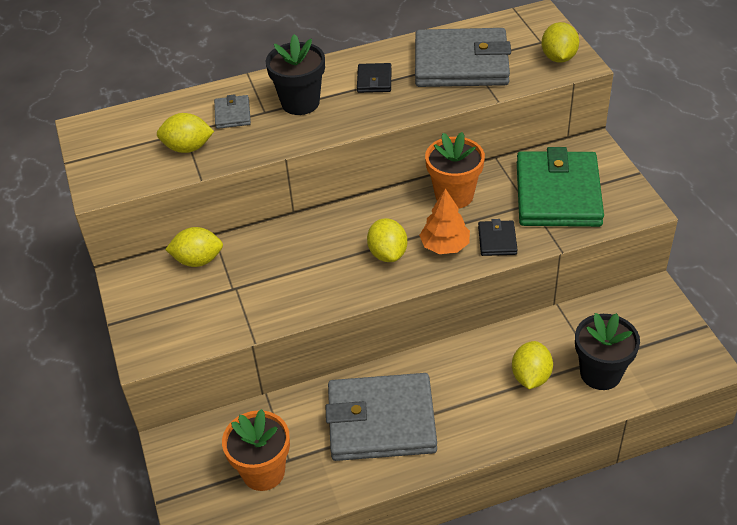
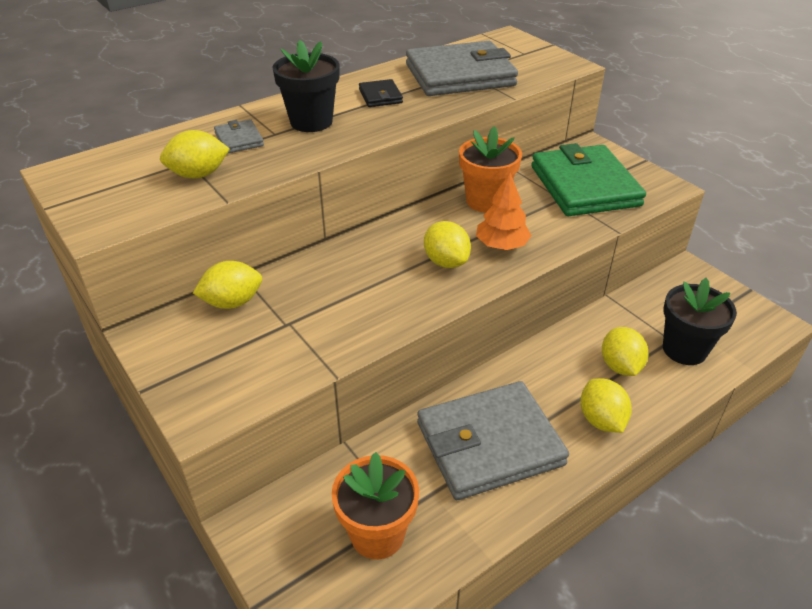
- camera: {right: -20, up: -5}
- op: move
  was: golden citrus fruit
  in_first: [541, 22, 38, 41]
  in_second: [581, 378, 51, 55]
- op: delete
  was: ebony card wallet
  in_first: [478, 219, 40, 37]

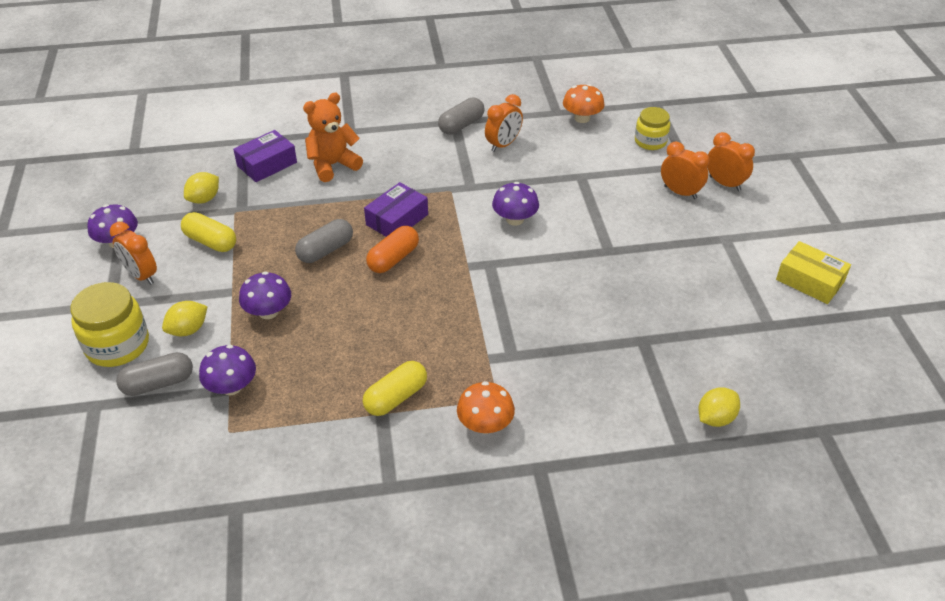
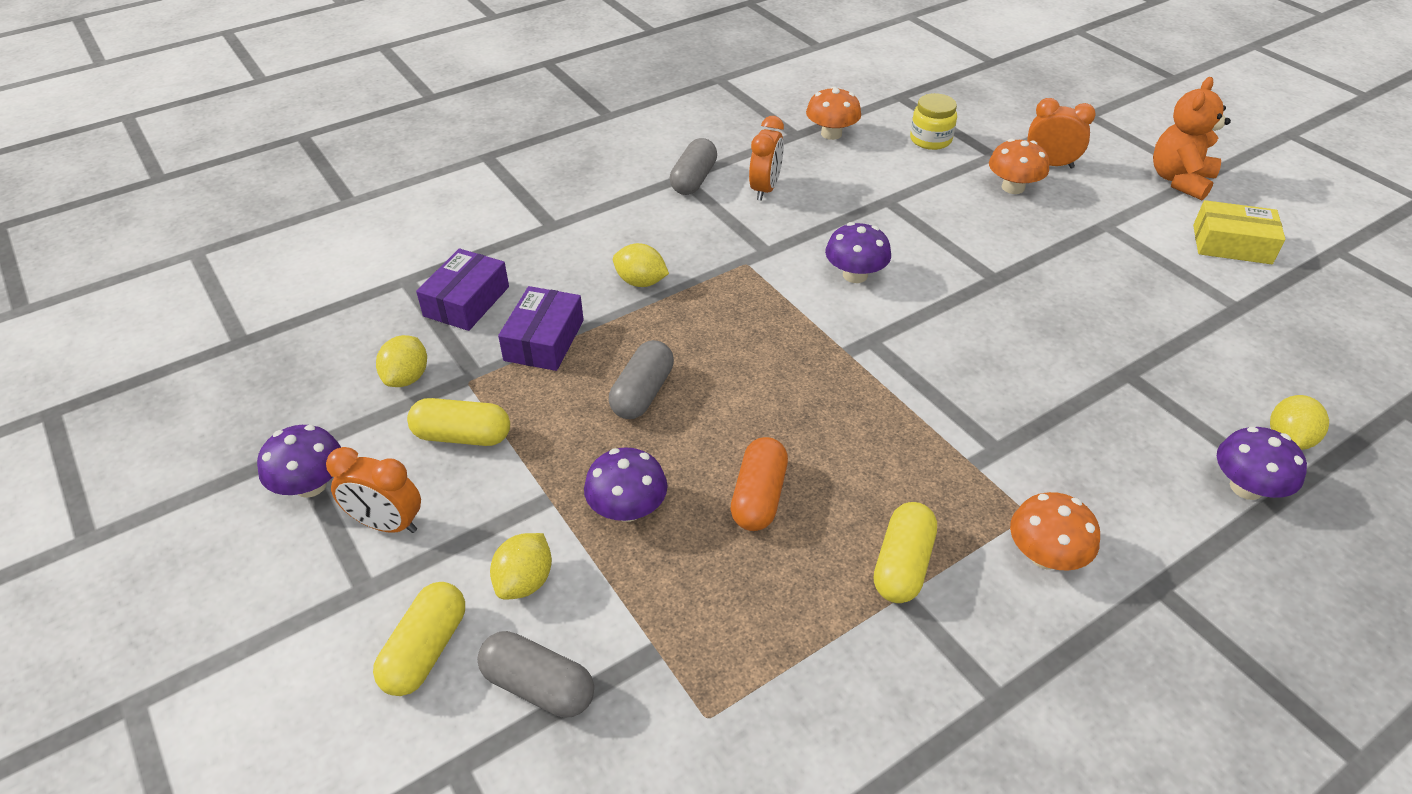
- camera: {right: -25, up: 0}
- op: move
  was: orange teddy bear
  in_first: [303, 93, 60, 89]
  in_second: [1153, 77, 78, 123]
- op: replace
  was: orange clock
  now: orange fungus
  in_first: [661, 142, 48, 57]
  in_second: [989, 139, 60, 55]
- op: move
  was: royal purple parcel
  in_first: [364, 182, 64, 55]
  in_second: [498, 286, 86, 85]
- op: move
  was: orange capsule
  in_first: [366, 226, 53, 47]
  in_second: [731, 437, 57, 94]
- op: replace
  was: golden preserve jar
  now: golden capsule
  in_first: [70, 282, 79, 85]
  in_second: [373, 582, 92, 114]
- op: move
  was: royal purple fungus
  in_first: [199, 345, 57, 50]
  in_second: [1217, 427, 90, 73]
- op: rotate
  was: gray capsule
  in_first: [116, 352, 77, 44]
  in_second: [477, 631, 117, 87]
  clockwise: 75
- op: insert
  now: golden citrus fruit
  in_second: [613, 243, 56, 44]

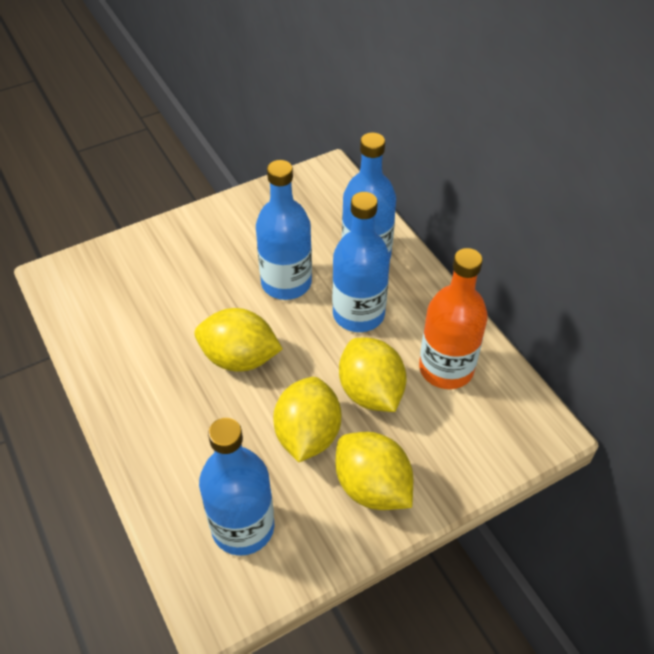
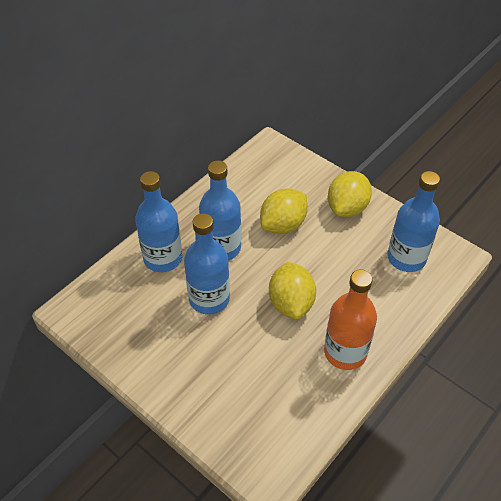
- camera: {right: -110, up: 0}
- op: move
  was: orange bottle
  in_first: [419, 248, 69, 141]
  in_second: [324, 269, 53, 101]
- op: delete
  was: golden citrus fruit
  in_first: [273, 377, 68, 85]

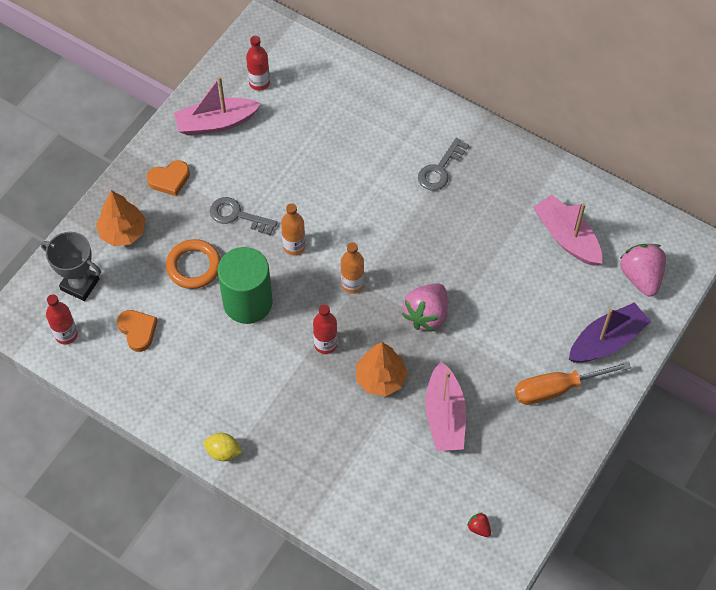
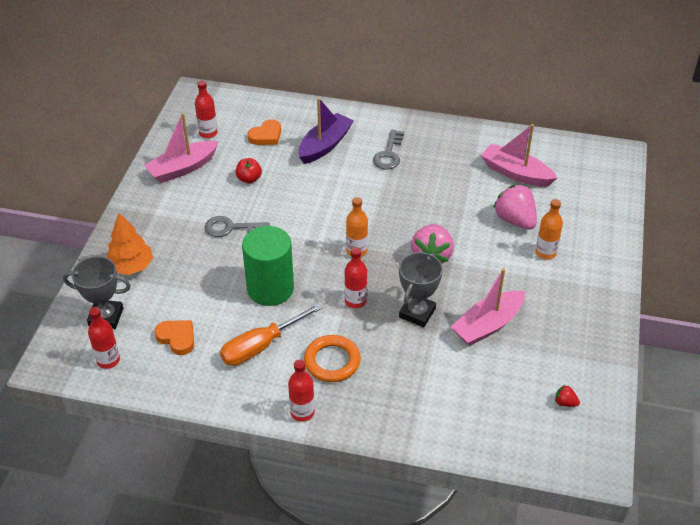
- camera: {right: -20, up: -15}
- op: move
  was: orange heart shape
  in_first: [147, 160, 43, 36]
  in_second: [248, 119, 33, 26]
- op: move
  was: orange bottle
  in_first: [281, 203, 25, 52]
  in_second: [535, 199, 28, 60]
- op: move
  was: orange torus
  in_first: [166, 239, 55, 50]
  in_second: [304, 335, 57, 47]
- op: move
  was: pink berry
  in_first: [620, 244, 46, 53]
  in_second: [493, 184, 44, 46]
- op: move
  was: royal purple toy boat
  in_first: [569, 302, 82, 61]
  in_second: [298, 98, 56, 66]
- op: replace
  was: orange fir tree
  now: gray award cup
  in_first: [356, 342, 52, 54]
  in_second: [399, 252, 44, 75]
- op: move
  was: orange flat screwdriver
  in_first: [515, 361, 116, 44]
  in_second: [220, 303, 103, 63]
- op: rotate
  was: pink toy boat
  in_first: [425, 362, 41, 89]
  in_second: [451, 268, 74, 78]
  clockwise: 75
- op: replace
  was: golden citrus fruit
  now: red bottle
  in_first: [204, 433, 39, 28]
  in_second: [288, 359, 27, 63]
- op: insert
  now: red apple
  in_second: [235, 158, 27, 25]

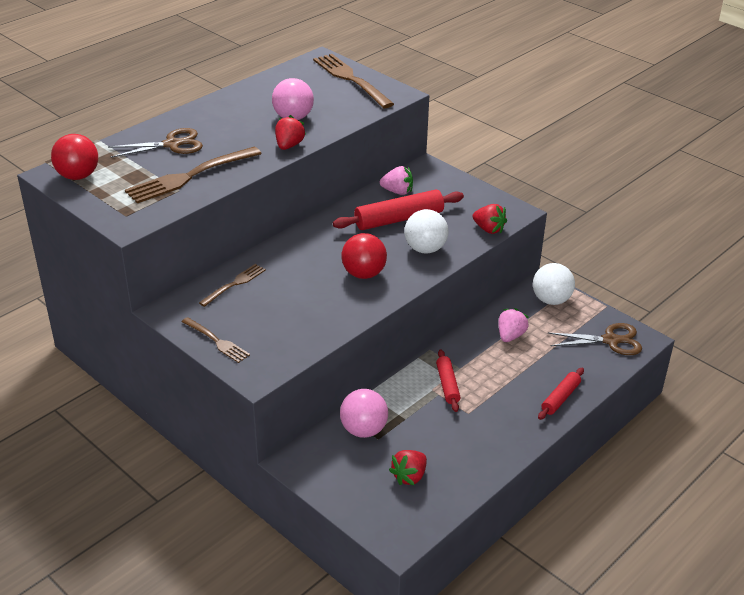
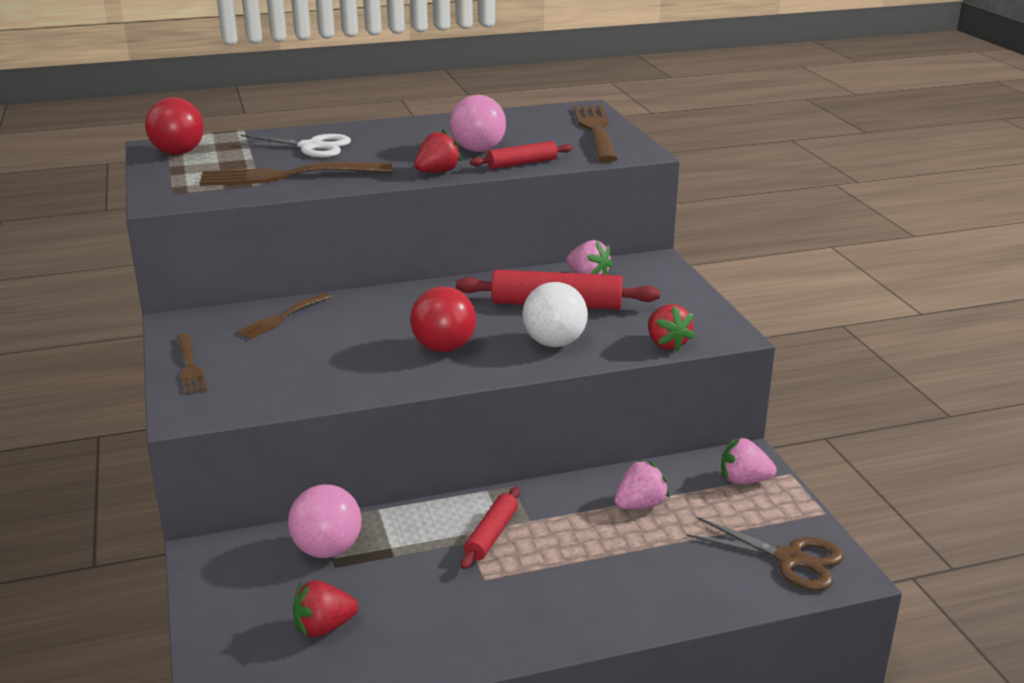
- camera: {right: 30, up: -10}
- op: recolor
  was: russet shears
  now: snow-white shears
  in_first: [108, 128, 95, 30]
  in_second: [232, 134, 119, 24]
- op: replace
  was: snow-white ball
  now: pink berry
  in_first: [533, 263, 42, 42]
  in_second: [721, 438, 56, 46]
- op: rotate
  was: russet dinner fork
  in_first: [199, 264, 67, 43]
  in_second: [237, 293, 94, 46]
  clockwise: 150
- op: move
  was: red rolling pin
  in_first: [538, 368, 46, 52]
  in_second: [470, 141, 103, 28]

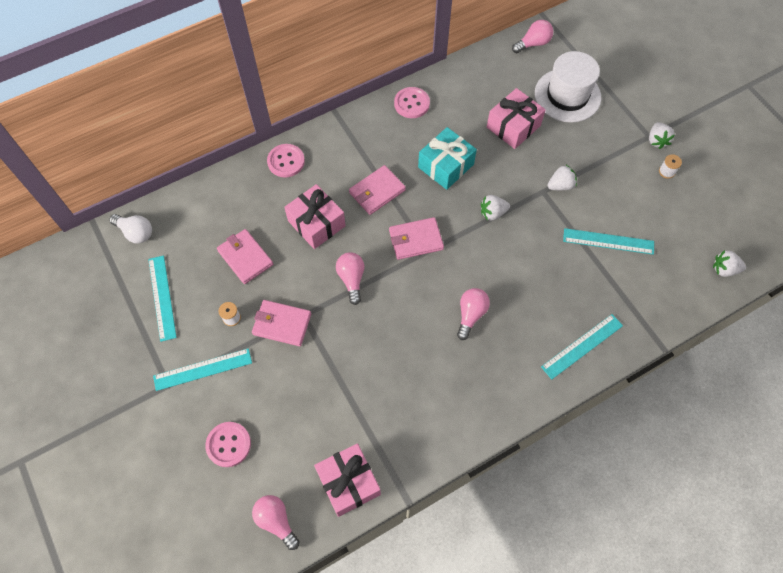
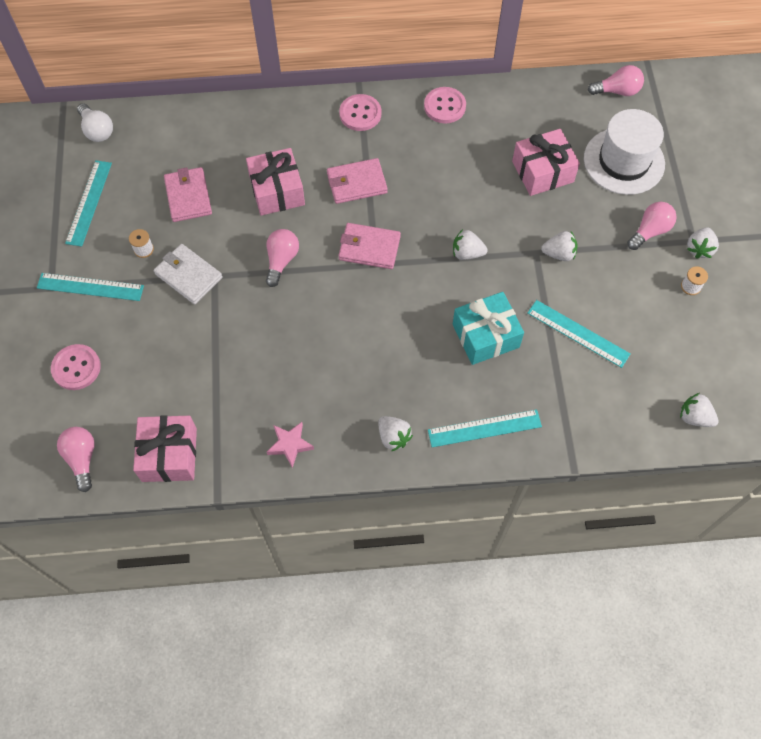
- camera: {right: 25, up: 0}
- op: move
  was: turquoise wrapped gift
  in_first: [418, 127, 59, 63]
  in_second: [453, 292, 71, 73]
- op: move
  was: pink shirt button
  in_first: [267, 144, 38, 33]
  in_second: [339, 94, 42, 37]
- op: move
  was: pink light bulb
  in_first: [457, 288, 33, 52]
  in_second: [627, 202, 50, 48]
- op: recolor
  was: pink card wallet
  now: snow-white card wallet
  in_first: [252, 300, 59, 46]
  in_second: [154, 244, 69, 61]
- op: insert
  now: snow-white berry
  in_second: [378, 416, 35, 35]
- op: insert
  now: pink star shape
  in_second: [267, 422, 47, 46]

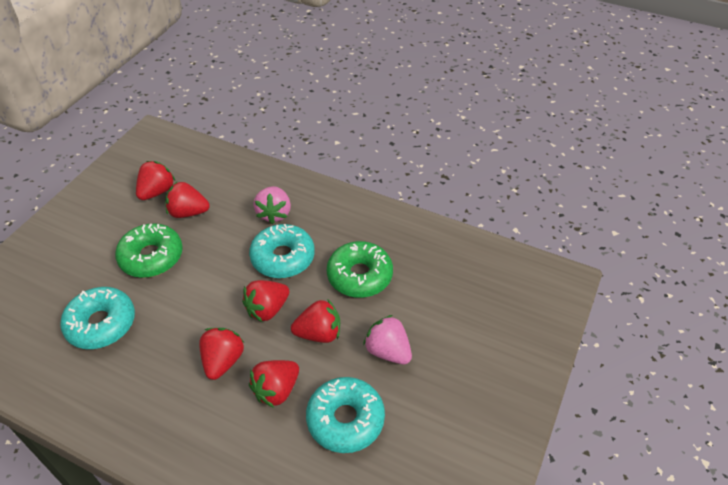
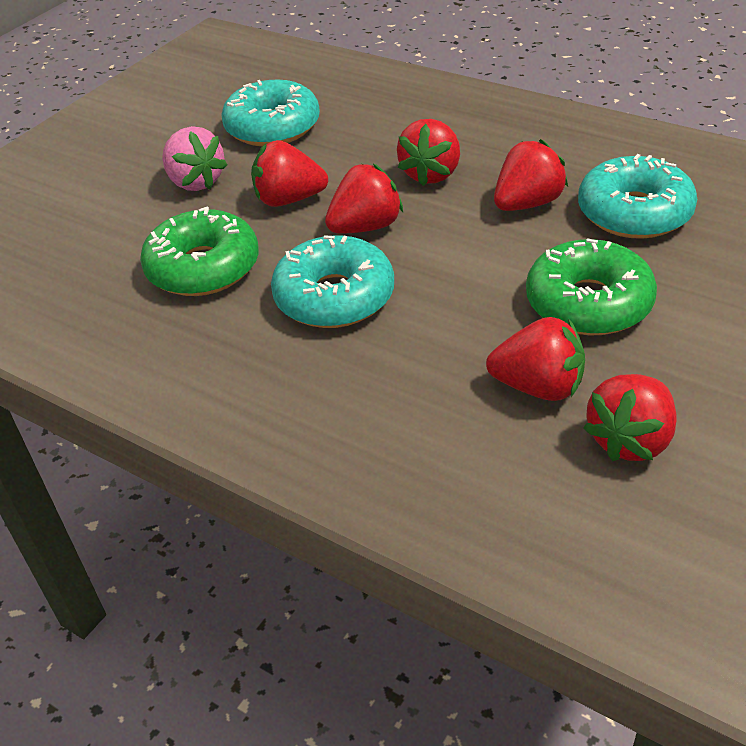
- camera: {right: -170, up: -5}
- op: delete
  was: pink berry
  in_first: [254, 186, 37, 38]
- op: move
  was: red berry
  in_first: [249, 360, 50, 48]
  in_second: [494, 139, 74, 72]

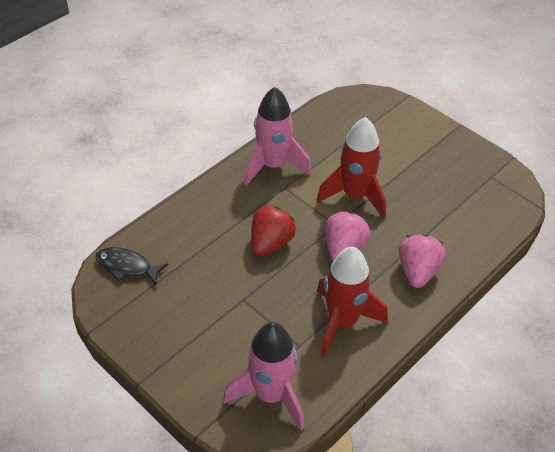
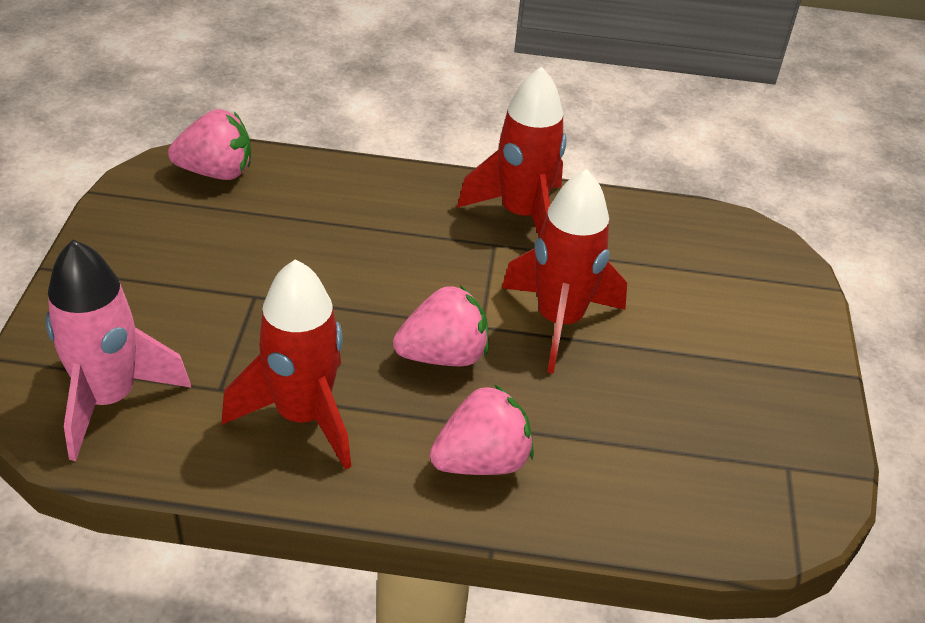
- camera: {right: 50, up: -5}
- op: recolor
  was: pink toy rocket
  now: red toy rocket
  in_first: [244, 87, 67, 99]
  in_second: [457, 66, 110, 171]
- op: delete
  was: red berry
  in_first: [251, 205, 45, 51]
- op: replace
  was: ebony fish figure
  now: pink berry
  in_first: [95, 247, 73, 38]
  in_second: [168, 109, 83, 71]

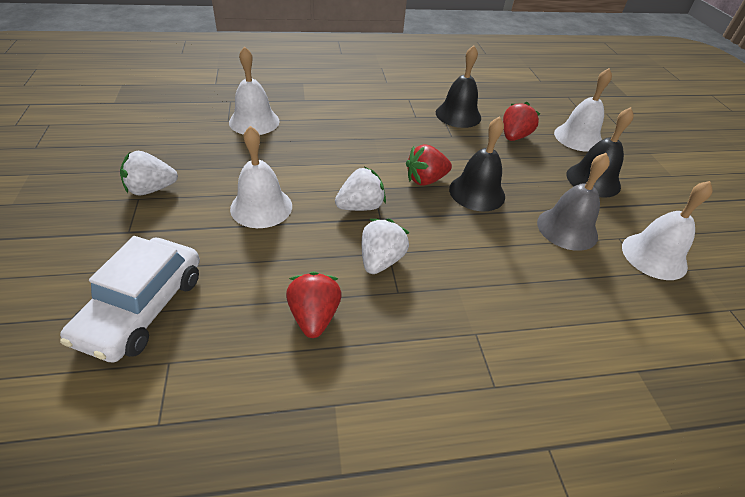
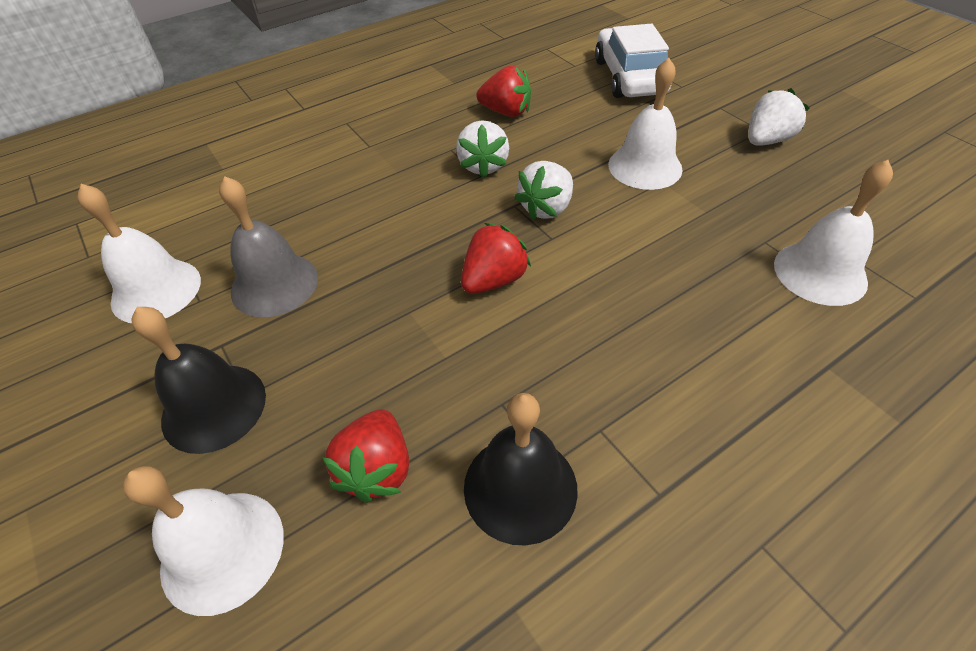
- camera: {right: 160, up: 5}
- op: delete
  was: ebony hand bell
  in_first: [449, 116, 56, 95]
- op: rotate
  was: red berry
  in_first: [286, 272, 56, 66]
  in_second: [477, 66, 54, 51]
  clockwise: -45

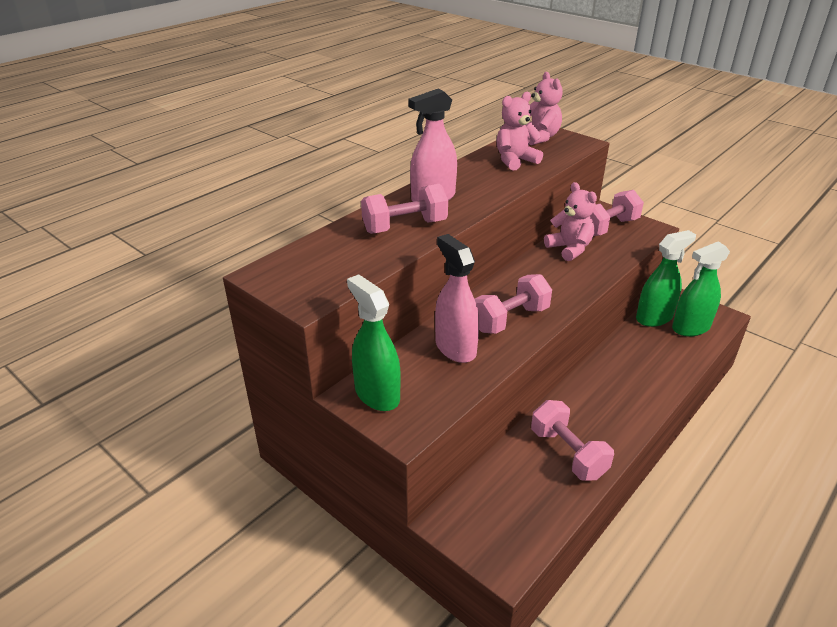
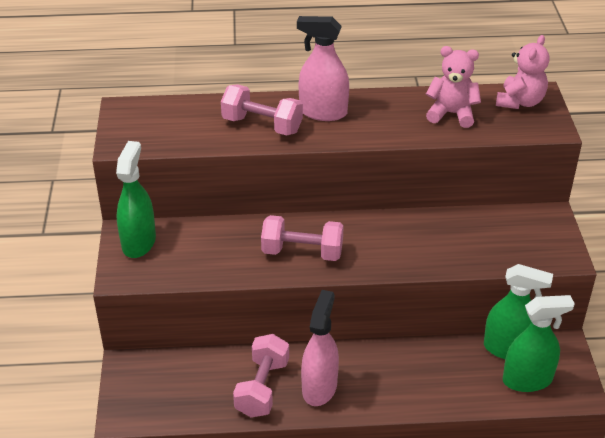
- camera: {right: 45, up: 5}
- op: delete
  was: pink teddy bear
  in_first: [544, 182, 53, 79]
- op: delete
  was: pink dumbbell
  in_first: [590, 190, 54, 46]
- op: move
  was: pink spray cleaner
  in_first: [435, 234, 44, 129]
  in_second: [301, 290, 38, 116]
- op: rotate
  was: green spray cleaner
  in_first: [672, 241, 58, 96]
  in_second: [503, 295, 72, 97]
  clockwise: 150

